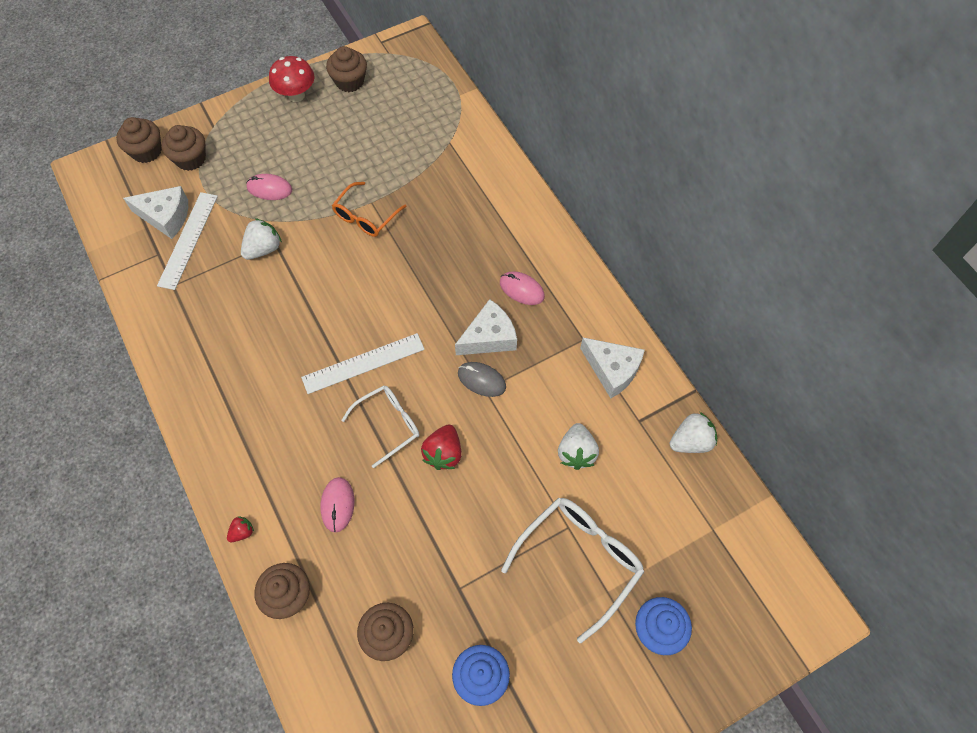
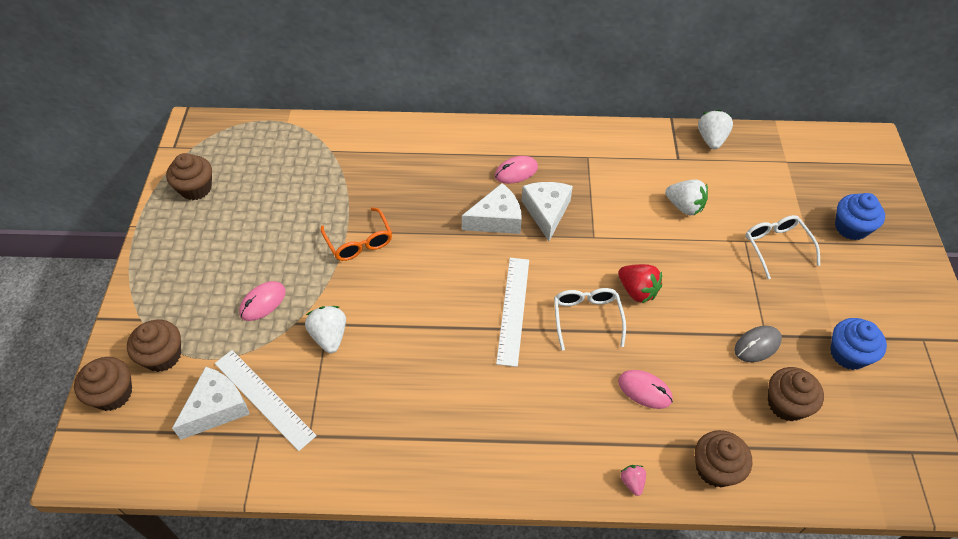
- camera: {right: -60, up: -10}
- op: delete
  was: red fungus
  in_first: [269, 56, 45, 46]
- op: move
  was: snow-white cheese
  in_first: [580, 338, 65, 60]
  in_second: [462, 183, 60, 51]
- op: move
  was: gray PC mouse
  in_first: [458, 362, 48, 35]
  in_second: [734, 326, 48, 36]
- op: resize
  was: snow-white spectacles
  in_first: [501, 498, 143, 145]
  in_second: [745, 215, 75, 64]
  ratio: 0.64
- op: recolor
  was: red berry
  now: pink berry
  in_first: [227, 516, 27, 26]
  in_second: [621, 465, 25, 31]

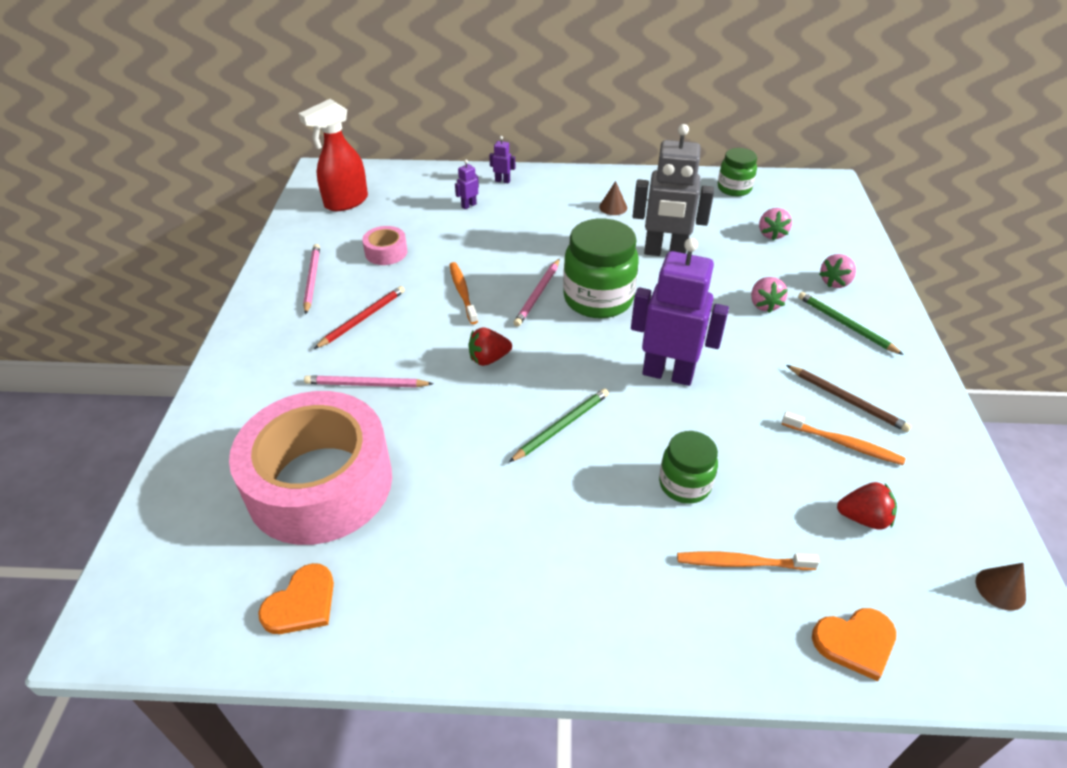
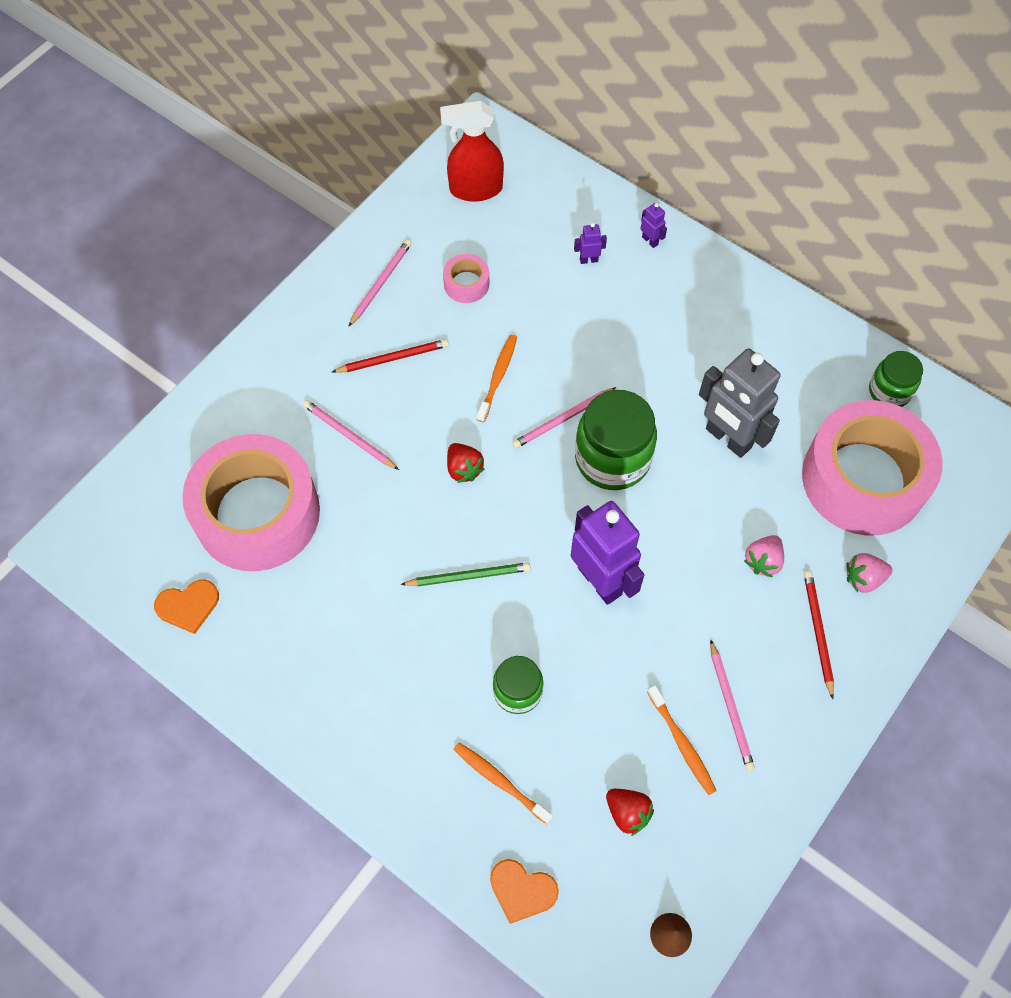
- camera: {right: 35, up: 20}
- op: delete
  was: russet cone shape
  in_first: [599, 181, 28, 34]
- op: replace
  was: pink berry
  now: pink tape
  in_first: [759, 208, 33, 32]
  in_second: [802, 400, 141, 135]
- op: recolor
  was: green lead pencil
  now: red lead pencil
  in_first: [798, 292, 106, 63]
  in_second: [804, 571, 30, 128]
- op: rotate
  was: red berry
  in_first: [468, 328, 44, 38]
  in_second: [447, 443, 38, 40]
  clockwise: -135
- op: recolor
  was: russet lead pencil
  now: pink lead pencil
  in_first: [786, 365, 126, 67]
  in_second: [710, 639, 45, 132]

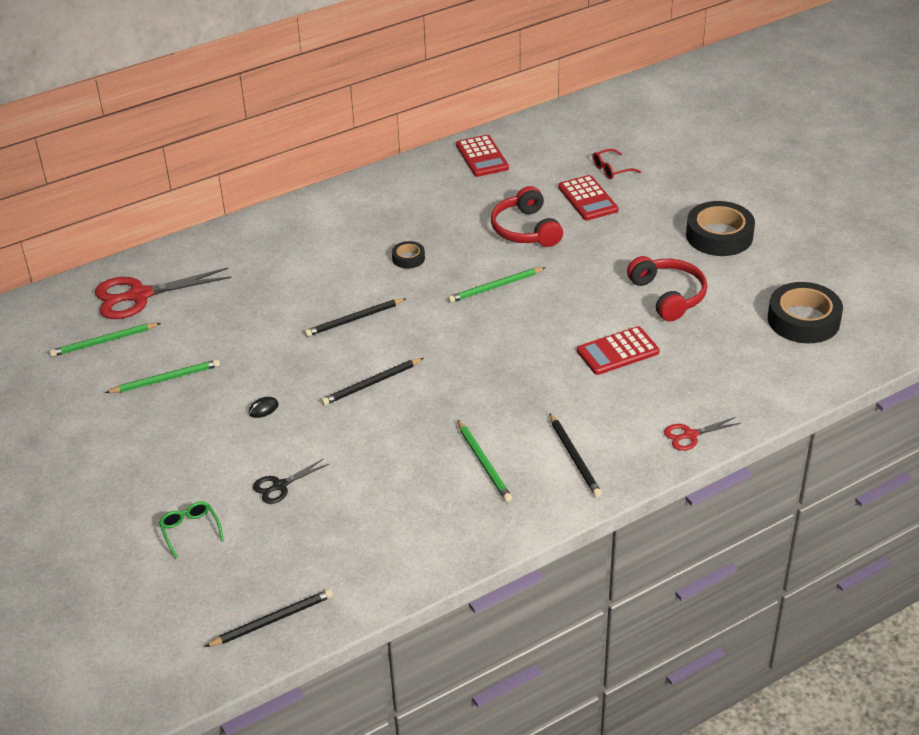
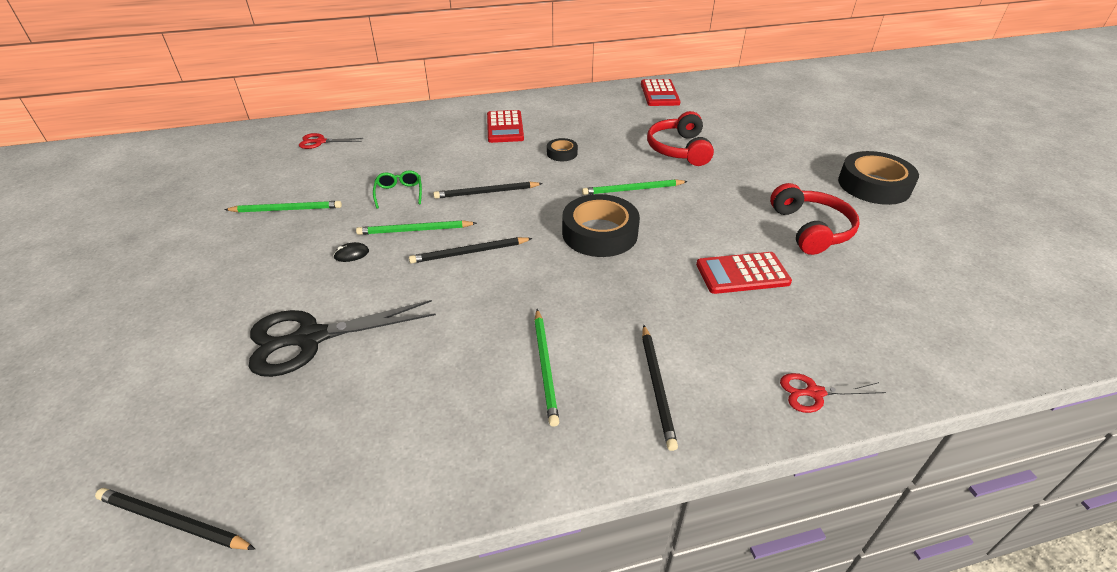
- camera: {right: 15, up: 0}
- op: delete
  was: red spectacles
  in_first: [592, 149, 49, 30]
- op: move
  was: red calculator
  in_first: [558, 175, 61, 45]
  in_second: [487, 110, 37, 33]
- op: resize
  was: red shears
  in_first: [95, 268, 137, 51]
  in_second: [299, 133, 65, 16]
  ratio: 0.51
- op: move
  was: ebony tape
  in_first: [768, 282, 75, 61]
  in_second: [562, 194, 78, 63]
- op: move
  was: green lead pencil
  in_first: [50, 323, 111, 34]
  in_second: [356, 220, 121, 15]
- op: resize
  was: ebony shears
  in_first: [253, 458, 76, 46]
  in_second: [248, 300, 188, 77]
  ratio: 1.96
- op: move
  was: green spectacles
  in_first: [159, 501, 65, 58]
  in_second: [373, 171, 49, 37]
- op: rotate
  was: ebony lead pencil
  in_first: [205, 589, 128, 58]
  in_second: [95, 488, 160, 62]
  clockwise: -150

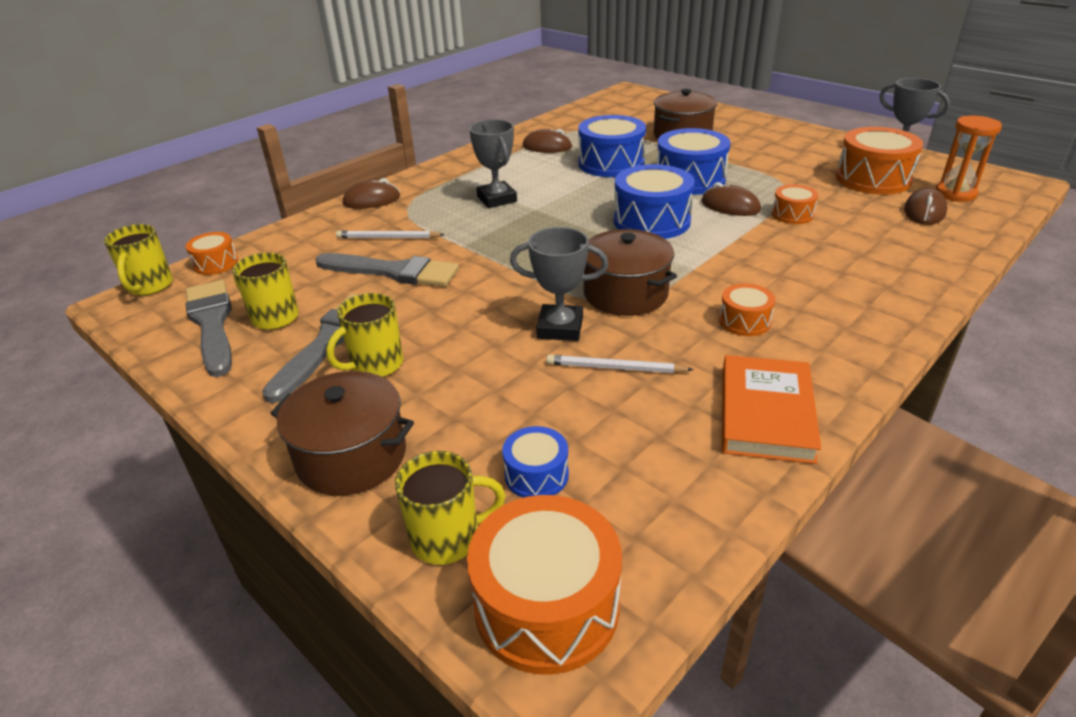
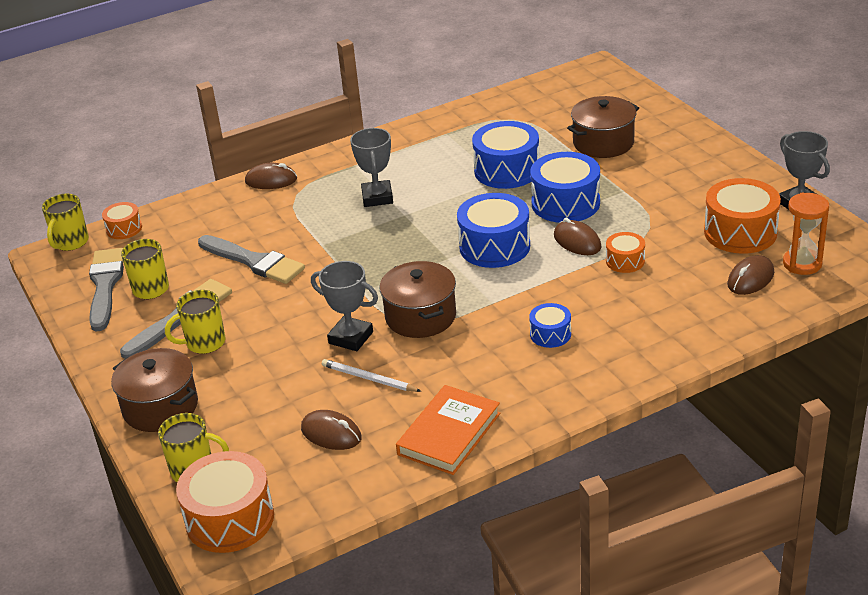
- camera: {right: 20, up: 0}
- op: move
  was: russet PC mouse
  in_first: [523, 129, 49, 24]
  in_second: [301, 410, 61, 40]
- op: delete
  was: snow-white lead pencil
  in_first: [336, 230, 109, 8]
- op: delete
  was: orange toy drum
  in_first: [719, 283, 57, 53]
- op: move
  was: royal blue toy drum
  in_first: [502, 426, 67, 72]
  in_second: [529, 303, 42, 45]

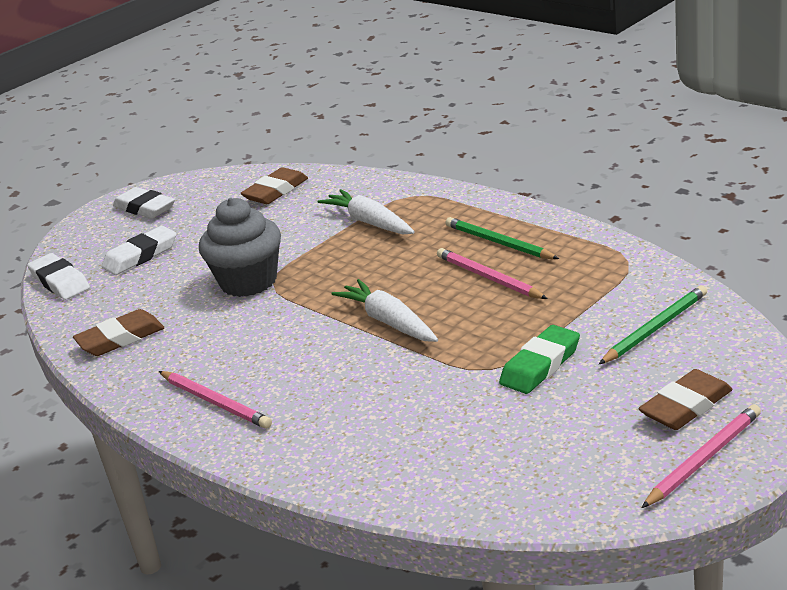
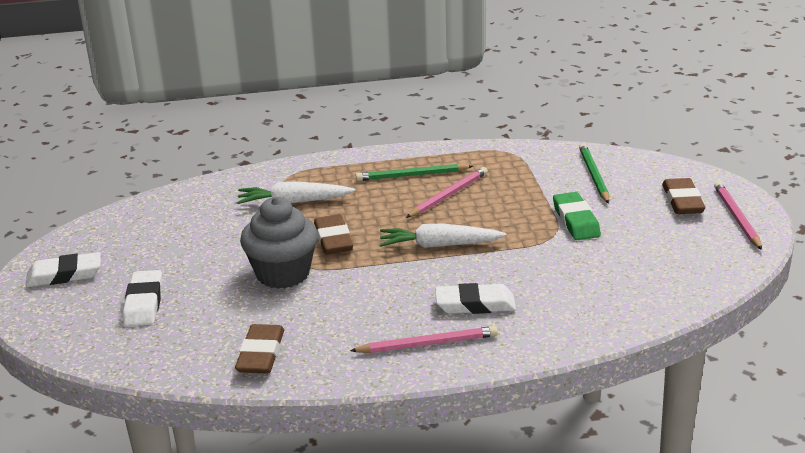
- camera: {right: -55, up: 0}
- op: move
  was: russet eraser
  in_first: [241, 167, 67, 37]
  in_second: [314, 214, 39, 40]
- op: rotate
  was: pink lead pencil
  in_first: [437, 248, 111, 51]
  in_second: [406, 167, 82, 51]
  clockwise: 135
- op: move
  was: snow-white eraser
  in_first: [27, 253, 63, 47]
  in_second: [435, 283, 81, 31]

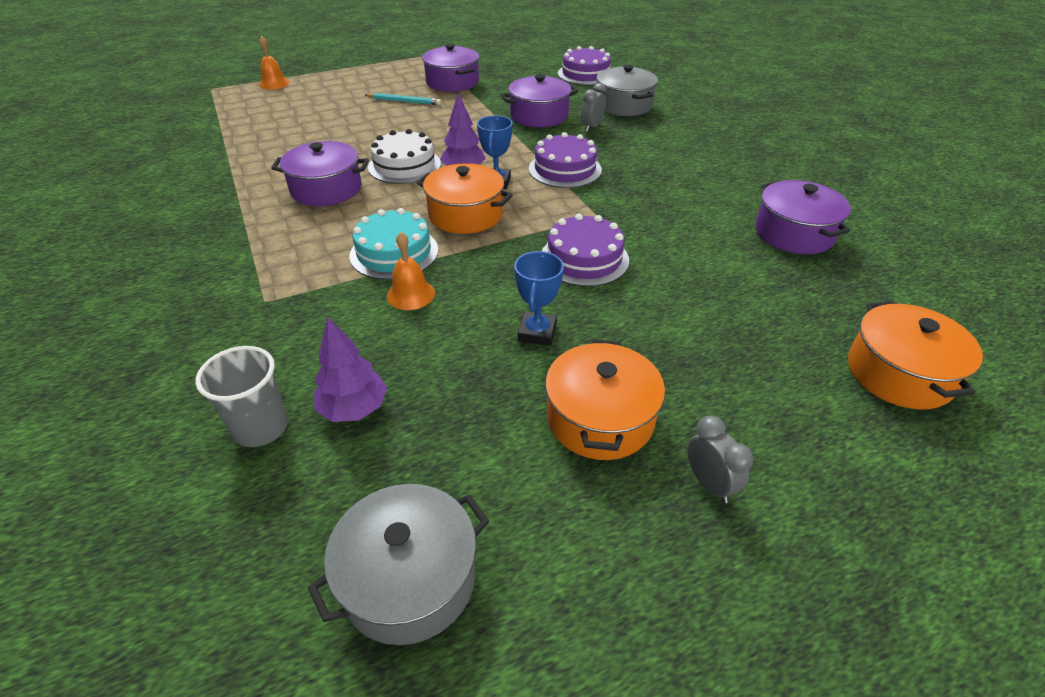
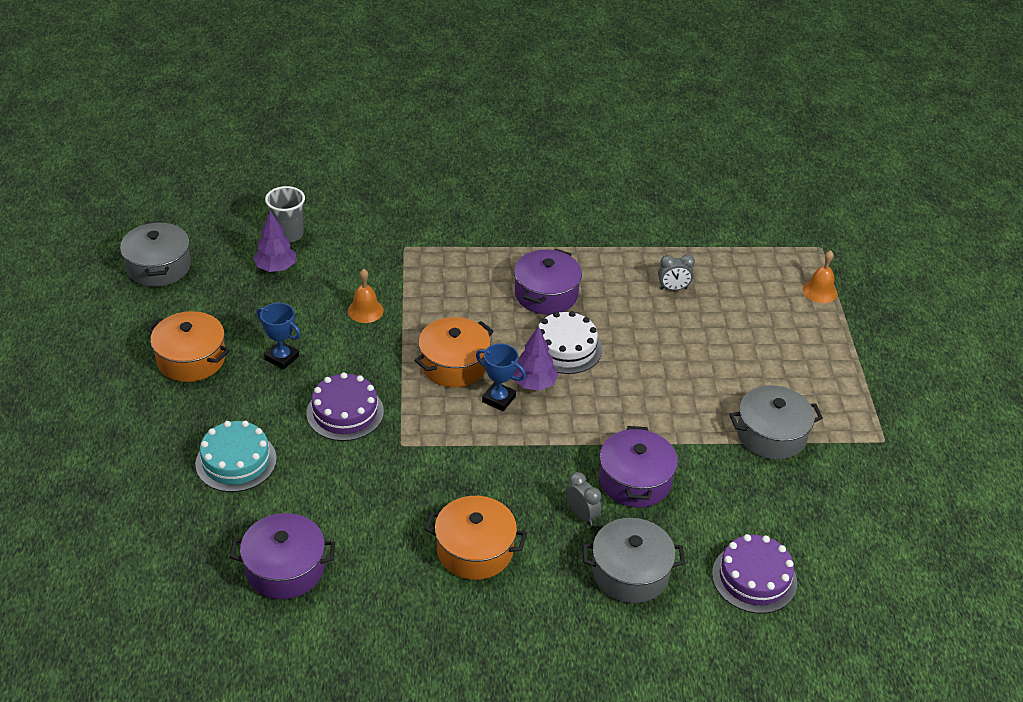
- camera: {right: 110, up: 0}
- op: recolor
  was: royal purple stockpot
  now: gray stockpot
  in_first: [422, 44, 57, 48]
  in_second: [729, 385, 94, 75]
- op: delete
  was: turquoise lead pencil
  in_first: [365, 93, 76, 12]
- op: delete
  was: royal purple layer cake
  in_first: [529, 132, 73, 56]
- op: move
  was: turquoise layer cake
  in_first: [349, 208, 89, 72]
  in_second: [195, 421, 82, 71]
- op: move
  was: orange stockpot
  in_first: [848, 301, 135, 109]
  in_second: [424, 496, 103, 84]
- op: move
  was: gray clock
  in_first: [687, 415, 66, 88]
  in_second: [658, 254, 37, 37]

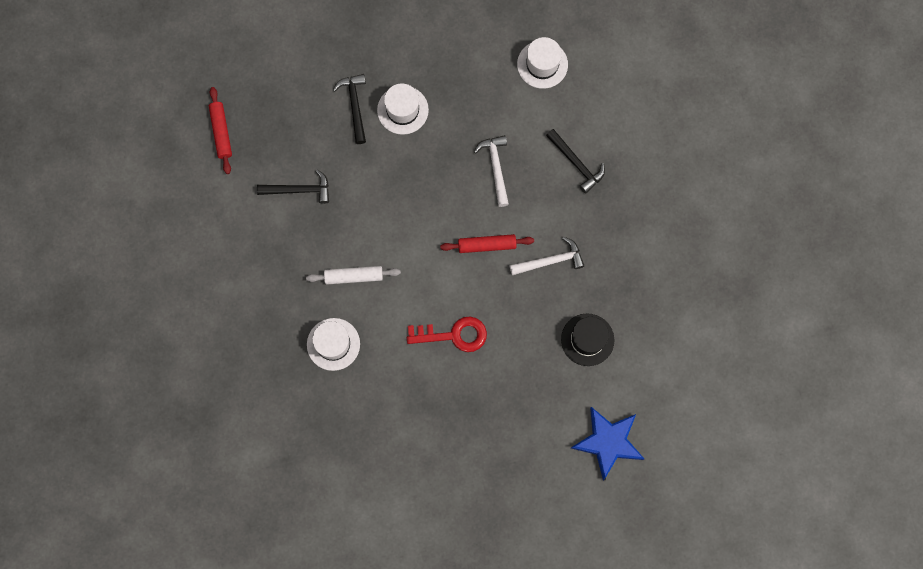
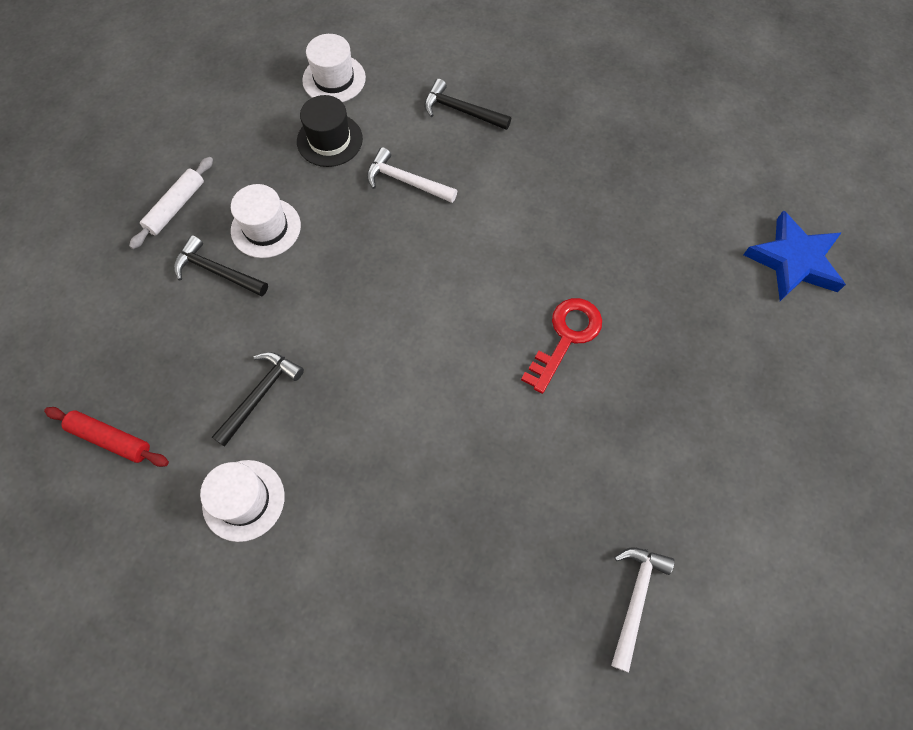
- camera: {right: -55, up: -10}
- op: rotate
  was: ebony carpenter's hammer
  in_first: [546, 129, 59, 65]
  in_second: [424, 79, 87, 51]
  clockwise: -150
- op: delete
  was: red rolling pin
  in_first: [440, 234, 94, 19]
- op: move
  was: snow-white carpenter's hammer
  in_first: [509, 237, 75, 38]
  in_second: [611, 547, 63, 126]
- op: move
  was: snow-white rolling pin
  in_first: [306, 266, 95, 19]
  in_second: [129, 157, 84, 92]
- op: move
  was: ebony top hat
  in_first: [561, 313, 53, 53]
  in_second: [297, 95, 66, 72]
- op: move
  was: snow-white top hat
  in_first: [307, 318, 53, 53]
  in_second: [200, 460, 85, 82]

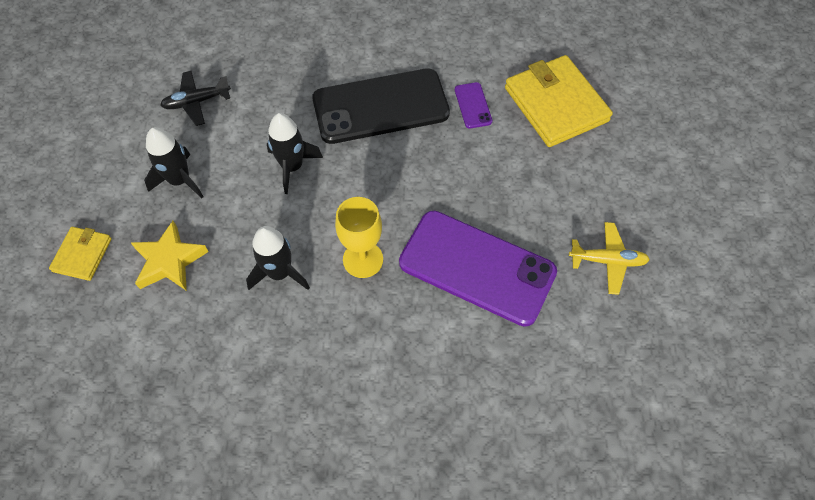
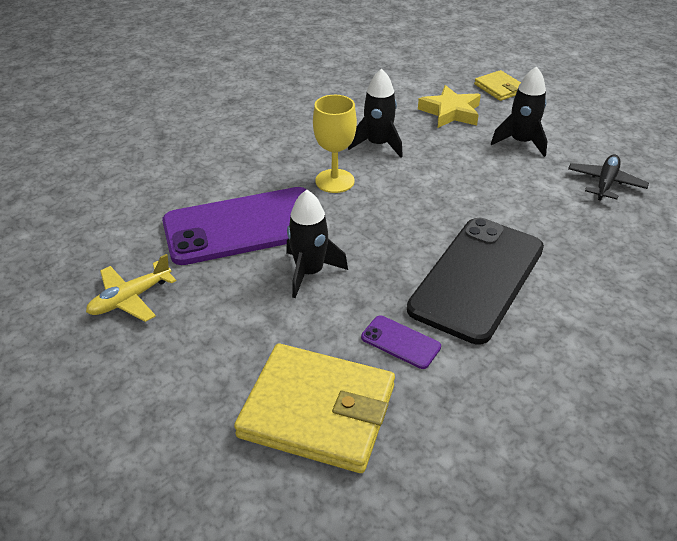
- camera: {right: 135, up: -20}
- op: move
  was: ebony toy rocket
  in_first: [267, 113, 56, 81]
  in_second: [286, 190, 62, 108]

